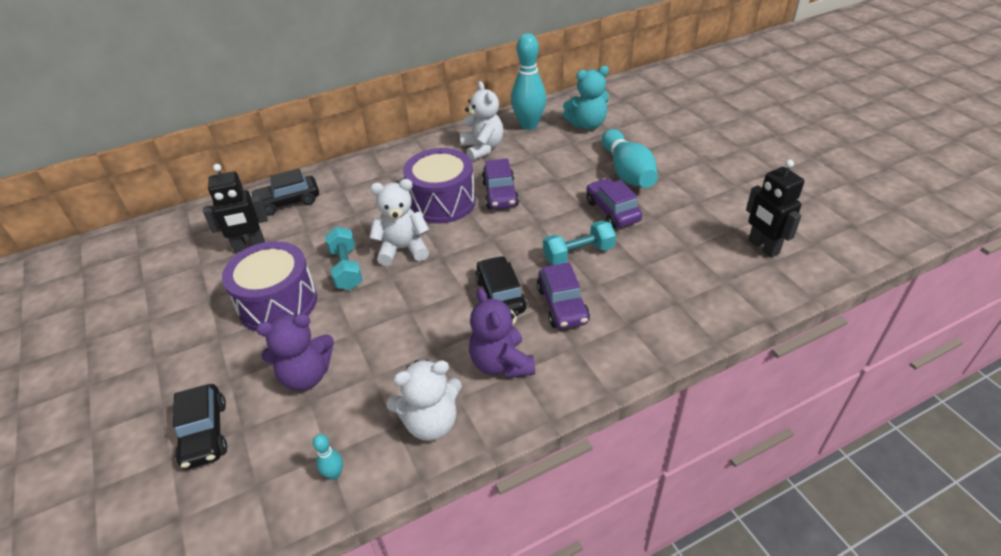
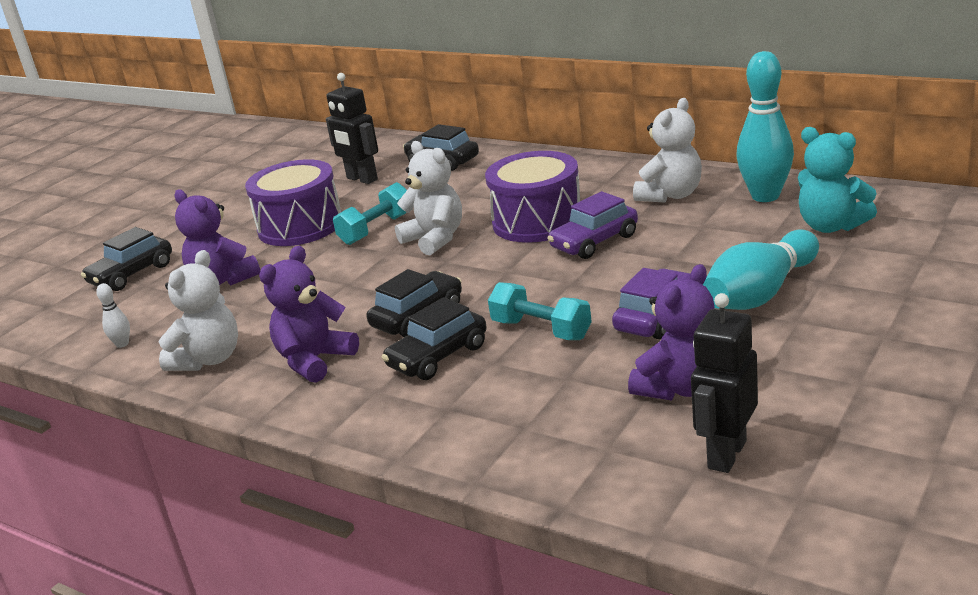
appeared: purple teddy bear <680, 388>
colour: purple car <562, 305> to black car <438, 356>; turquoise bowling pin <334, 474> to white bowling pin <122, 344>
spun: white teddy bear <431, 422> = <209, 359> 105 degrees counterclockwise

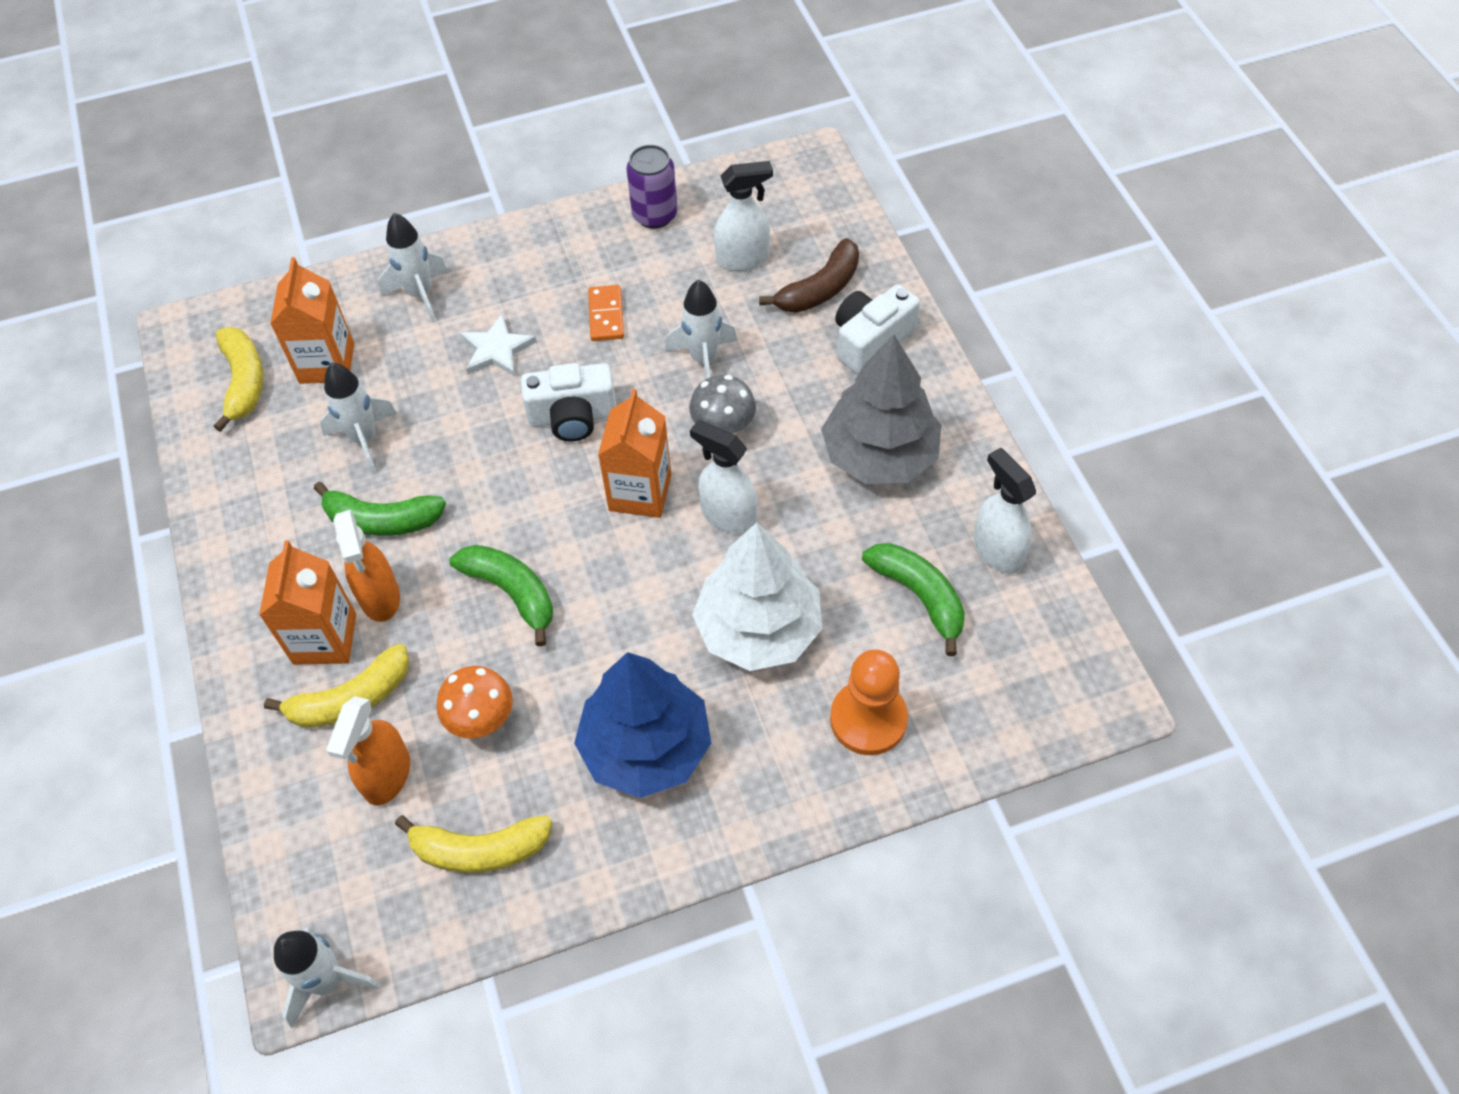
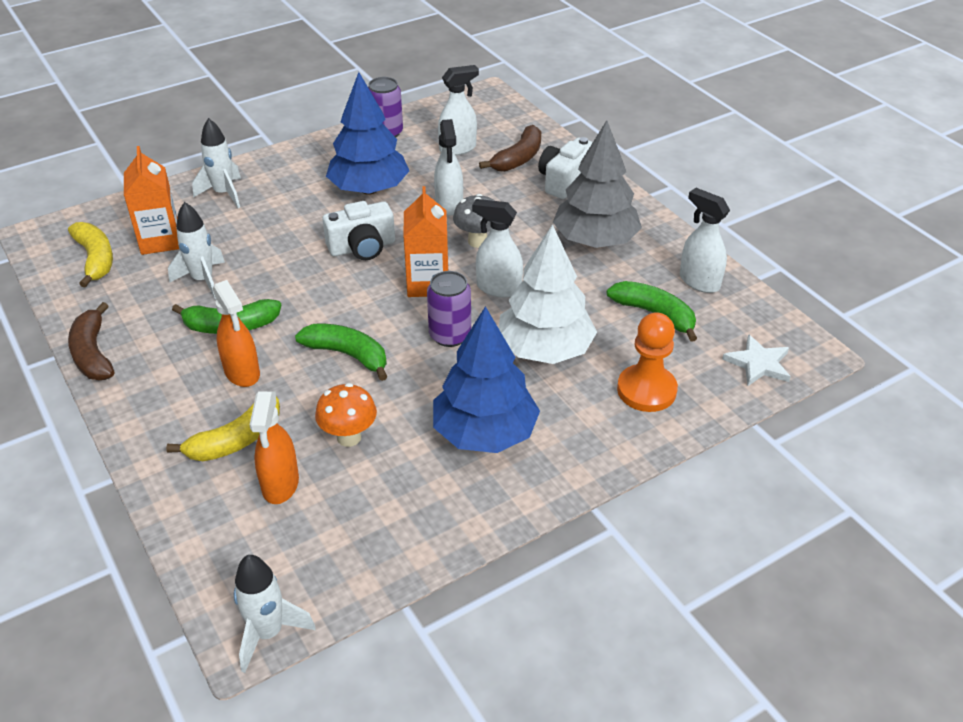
missing: orange carton <325, 639>; yellow banana <480, 850>
appeared: purple can <450, 335>; brown banana <93, 354>
relocated: white star <496, 350> to <758, 364>
exchanged: white rocket <703, 360> to white spray bottle <449, 205>; orange domino <606, 315> to blue tree <369, 189>

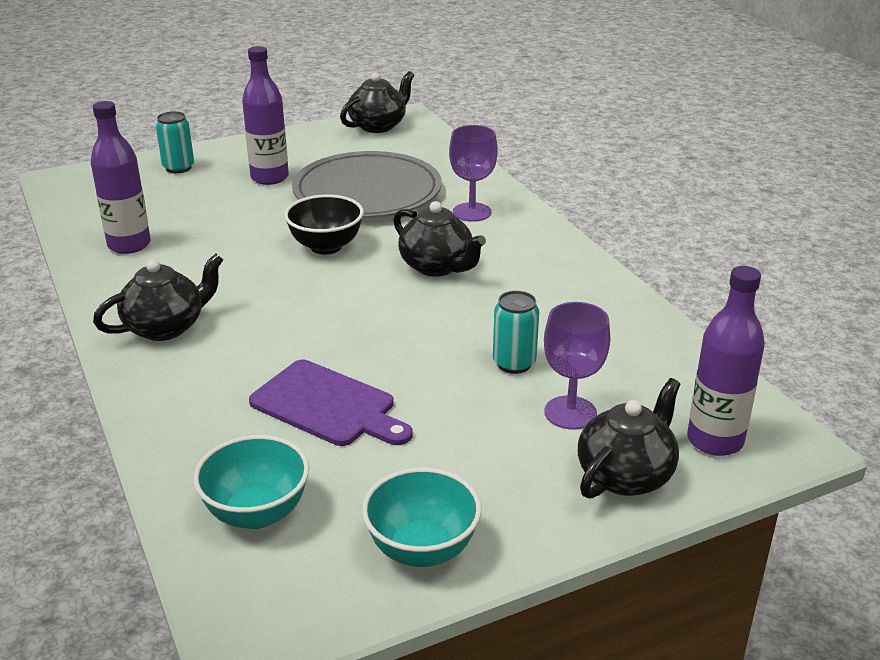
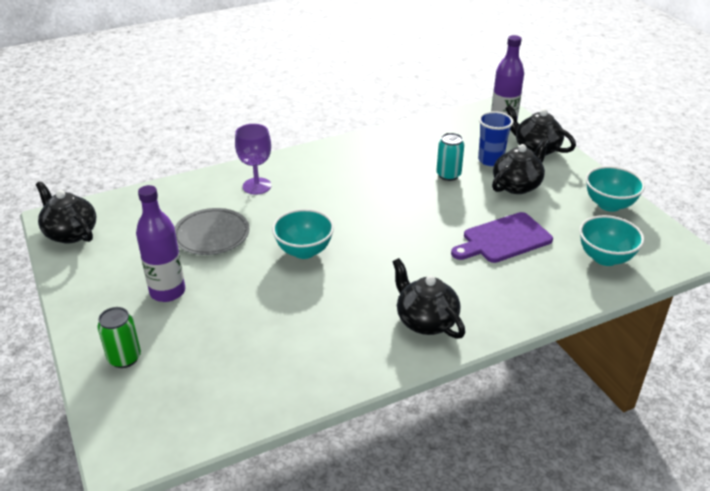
missing: purple bottle <129, 245>
relocated: black teapot <437, 267> to <517, 185>
exchanged: purple goblet <570, 413> to blue cup <490, 160>
colour: turquoise can <178, 168> to green can <124, 358>; black bowl <326, 247> to turquoise bowl <304, 251>
spun: purple cutting board <327, 405> = <504, 239> 150 degrees counterclockwise
size: grey plate <367, 192> = <211, 234> x0.61

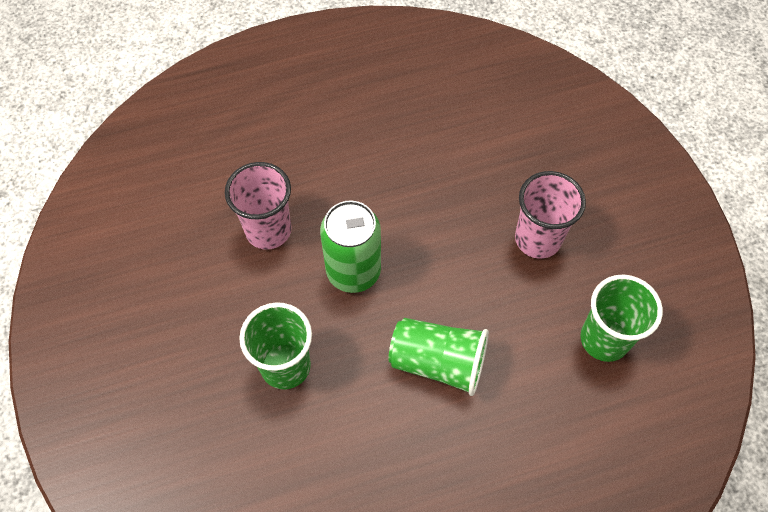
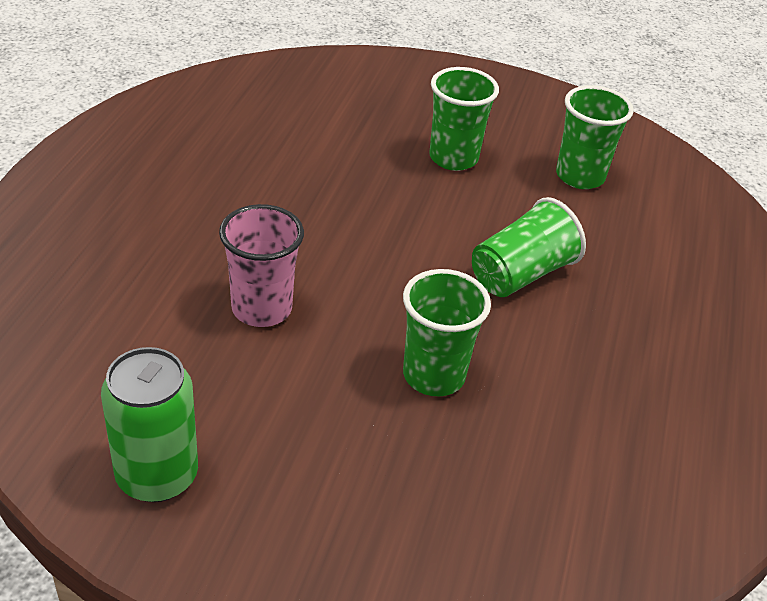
relocated: green can <353, 271> to <157, 475>
colour: pink cup <537, 239> to green cup <453, 158>

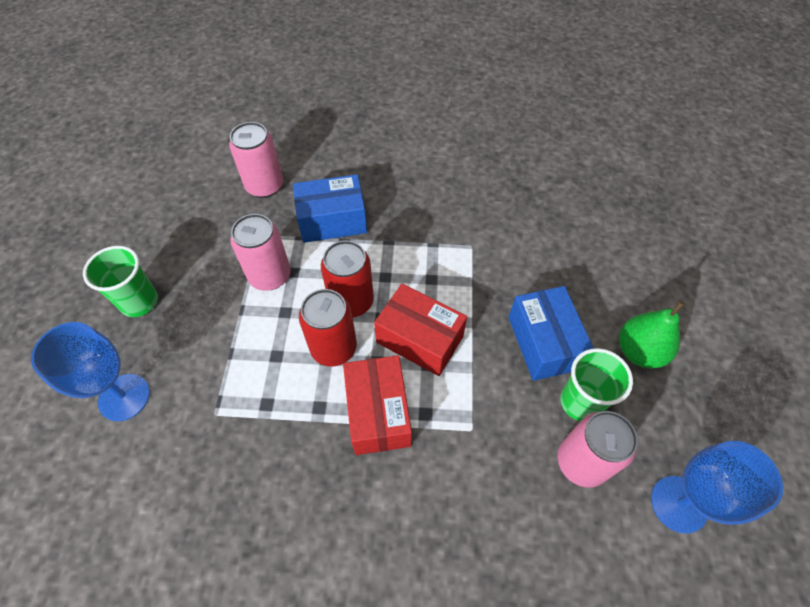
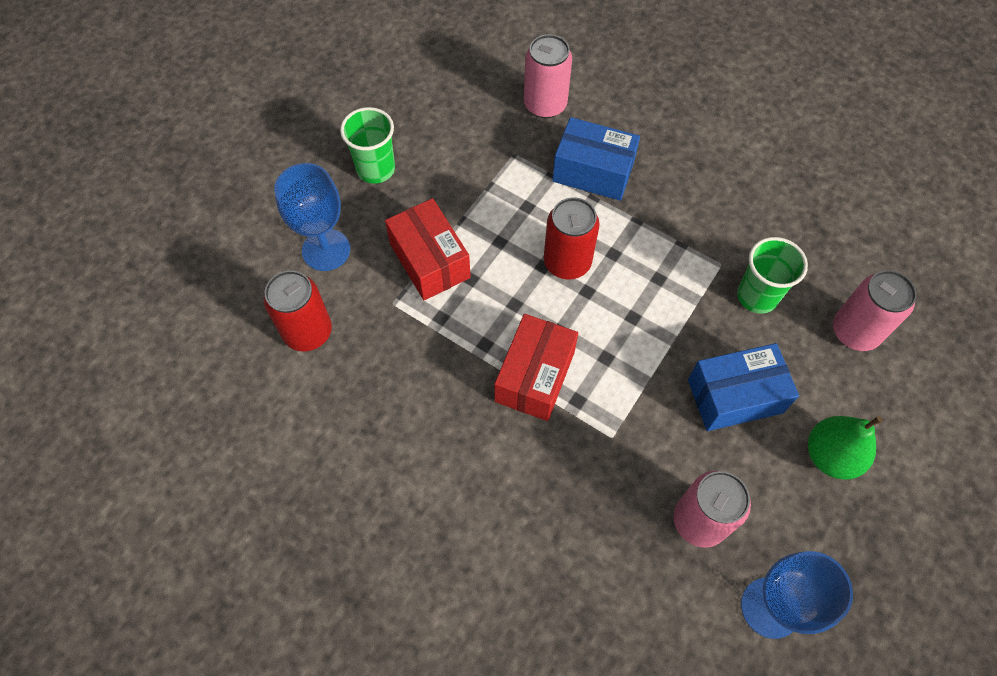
relocated: pink can <270, 276> to <855, 331>; red box <419, 339> to <429, 261>; red can <333, 348> to <308, 332>; green cup <580, 402> to <757, 296>
spun: blue box <544, 342> = <735, 396> 60 degrees clockwise

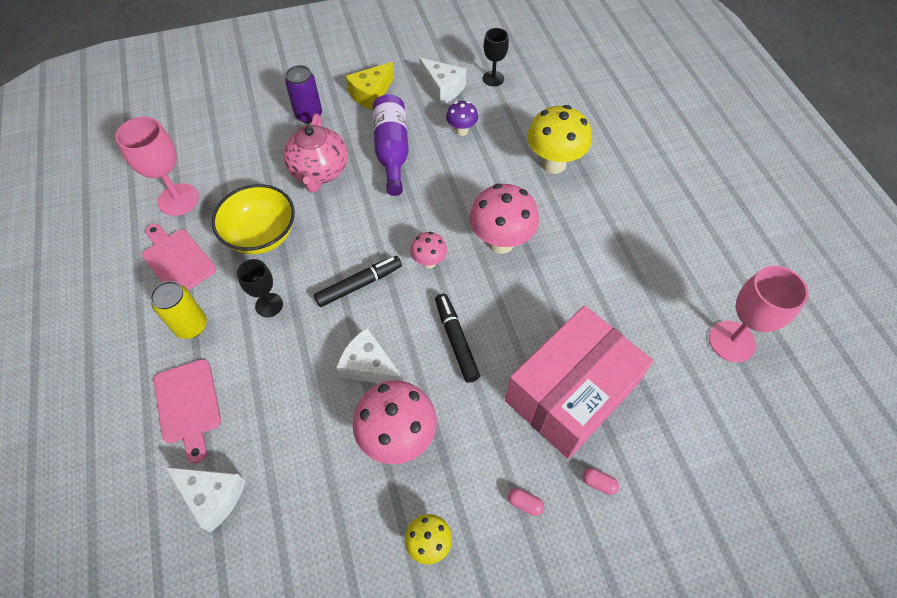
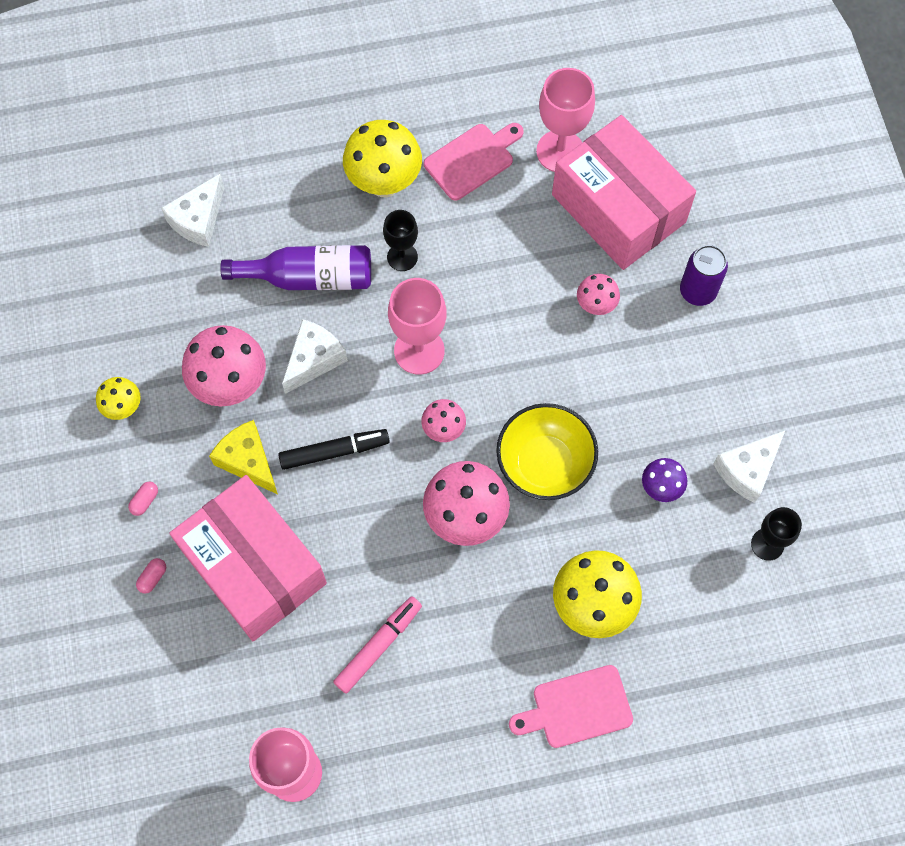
appeared: pink box <618, 208>; pink marker <378, 646>
relocated: yellow cheese <371, 94> to <248, 461>; purple bottle <392, 151> to <309, 277>; yellow bowl <262, 235> to <544, 463>; pink cutting board <188, 405> to <577, 708>
exchanged: pink teapot <319, 171> to pink mushroom <595, 305>; black marker <359, 285> to pink goblet <419, 351>; yellow can <191, 326> to yellow mushroom <384, 183>

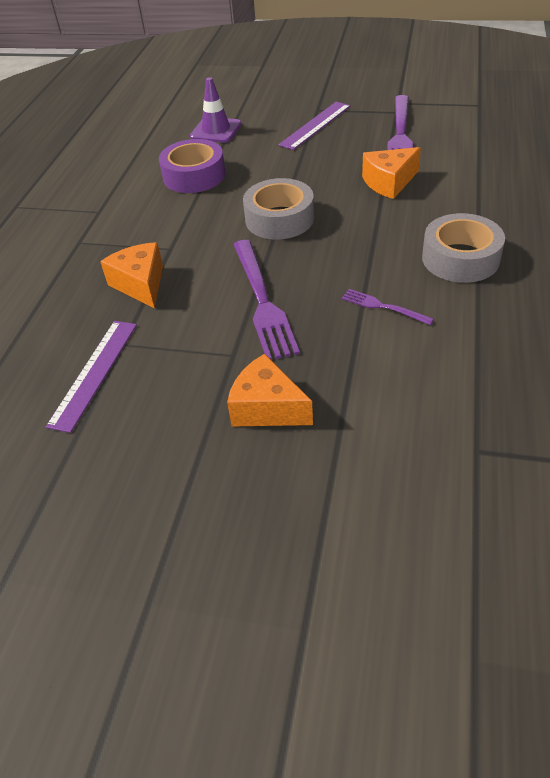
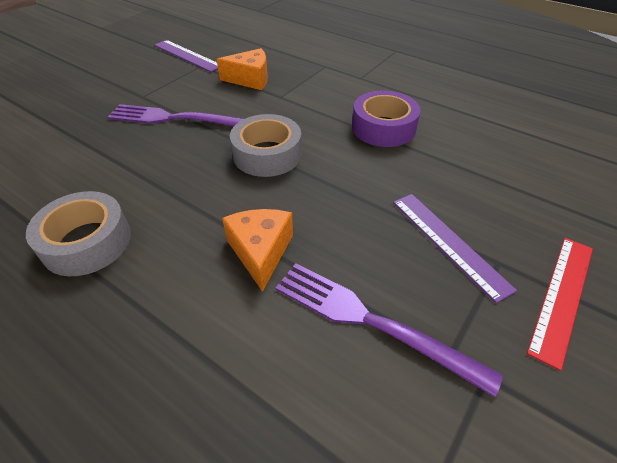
missing: purple traffic cone <216, 130>; purple fork <383, 307>; orange cheese <267, 407>
appeared: red ruler <562, 296>

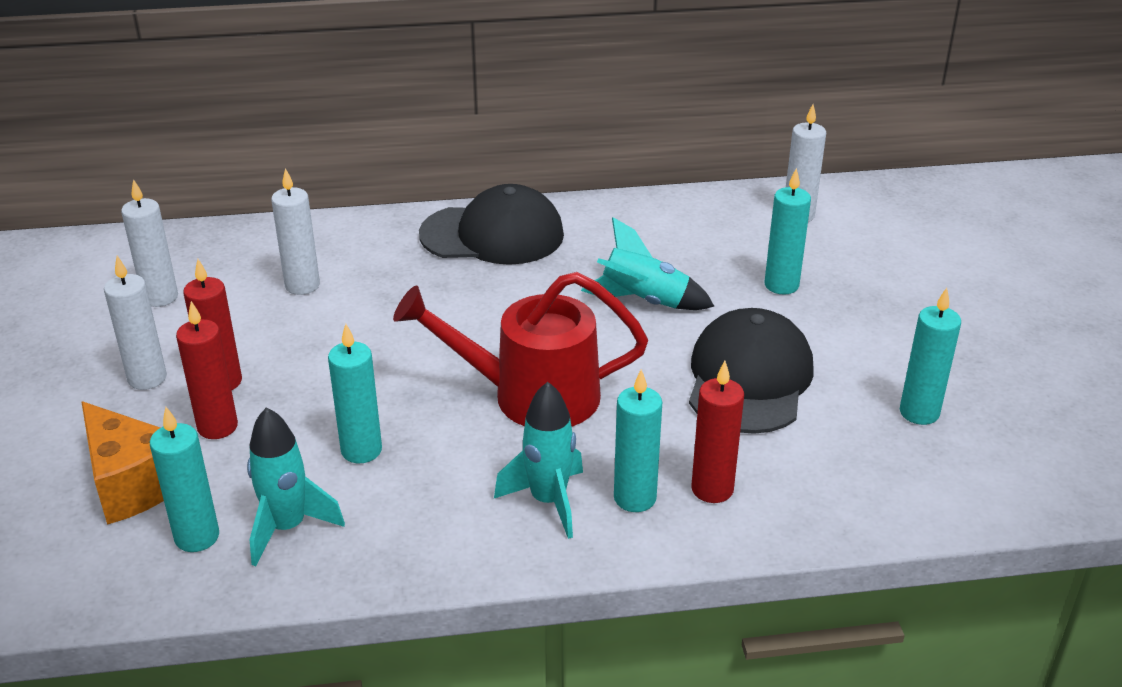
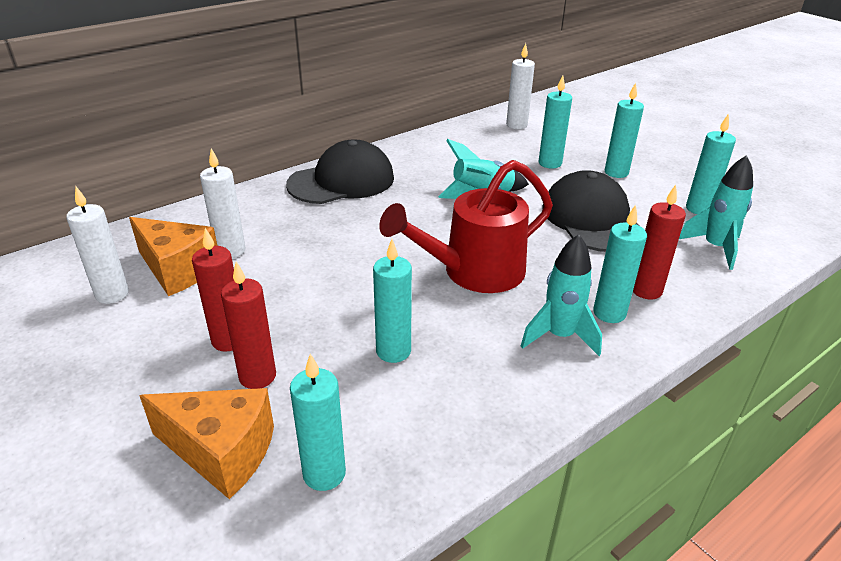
missing: white candle <147, 378>
appeared: turquoise candle <616, 172>; orange cheese <177, 270>
relocated: turquoise rocket <287, 528> to <715, 248>

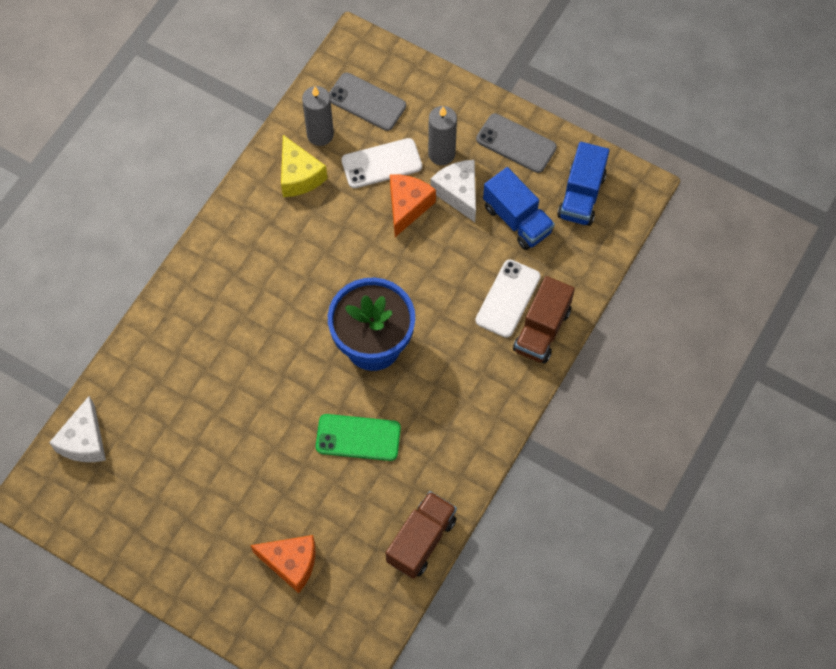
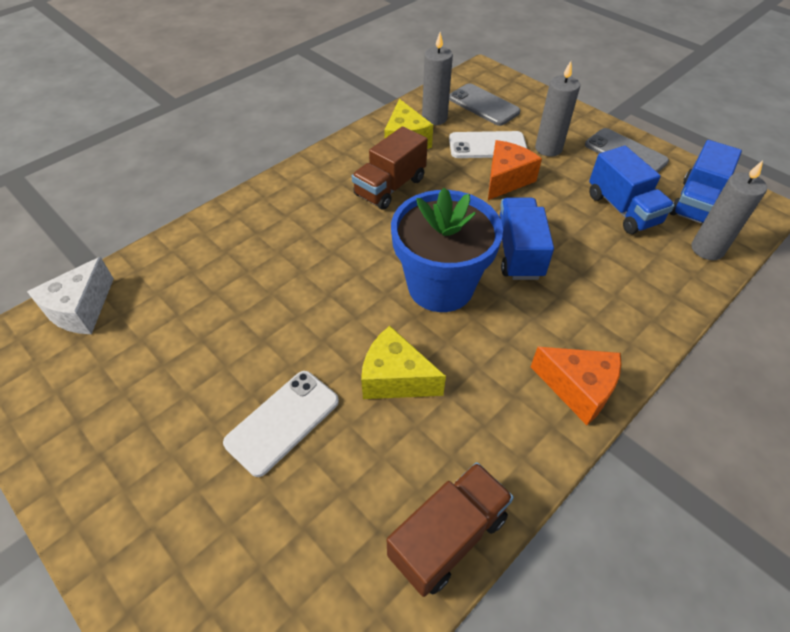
missing: white cheese <458, 193>
appeared: grey candle <707, 249>; blue truck <518, 253>
relocated: white phone <508, 298> to <283, 422>; brown truck <542, 330> to <390, 187>; orange cheese <291, 563> to <578, 389>
exchanged: green phone <358, 437> to yellow cheese <395, 378>

